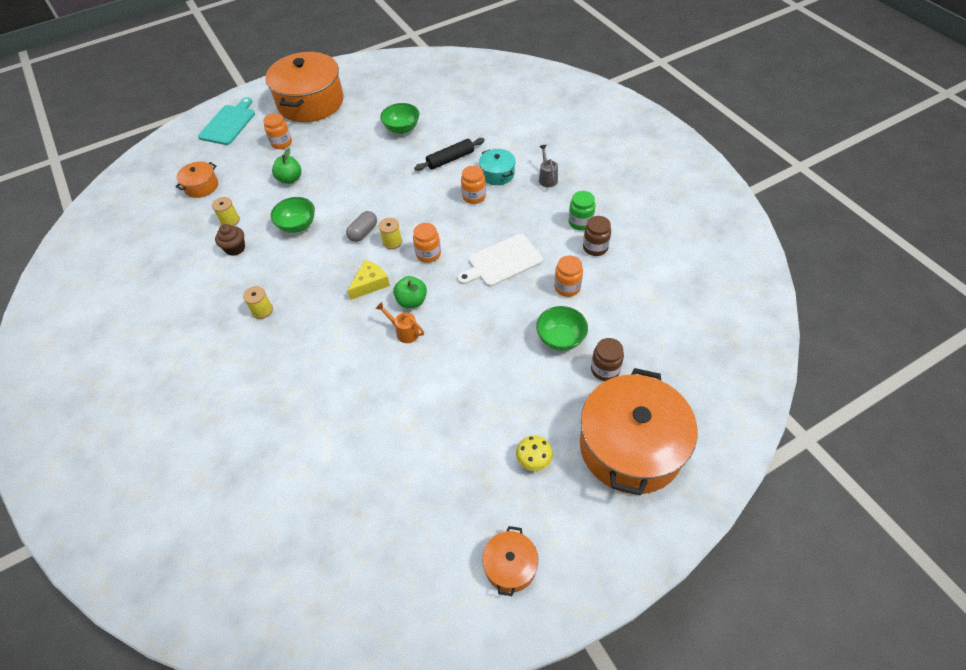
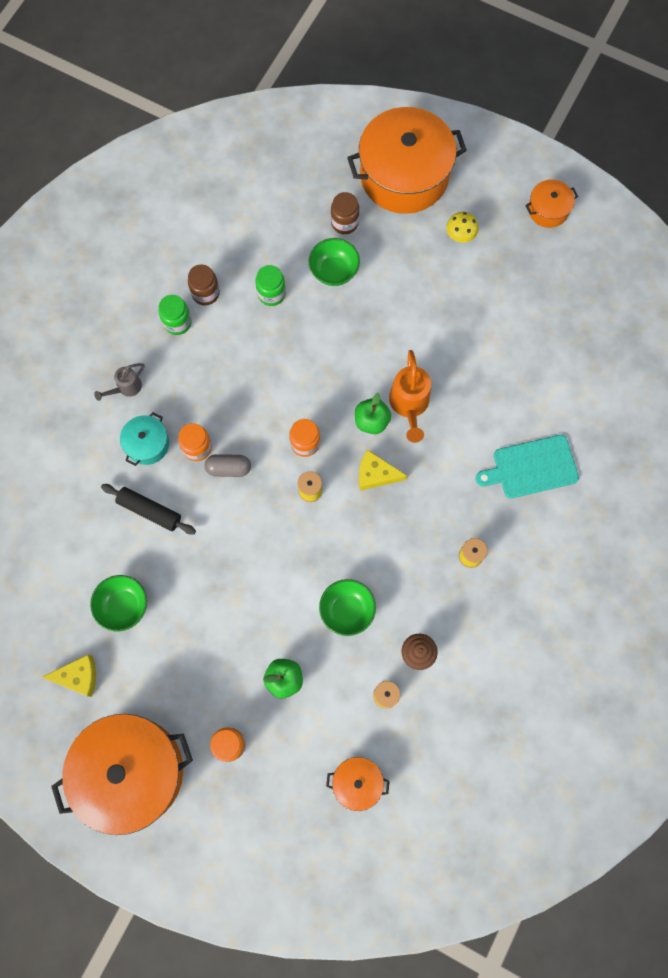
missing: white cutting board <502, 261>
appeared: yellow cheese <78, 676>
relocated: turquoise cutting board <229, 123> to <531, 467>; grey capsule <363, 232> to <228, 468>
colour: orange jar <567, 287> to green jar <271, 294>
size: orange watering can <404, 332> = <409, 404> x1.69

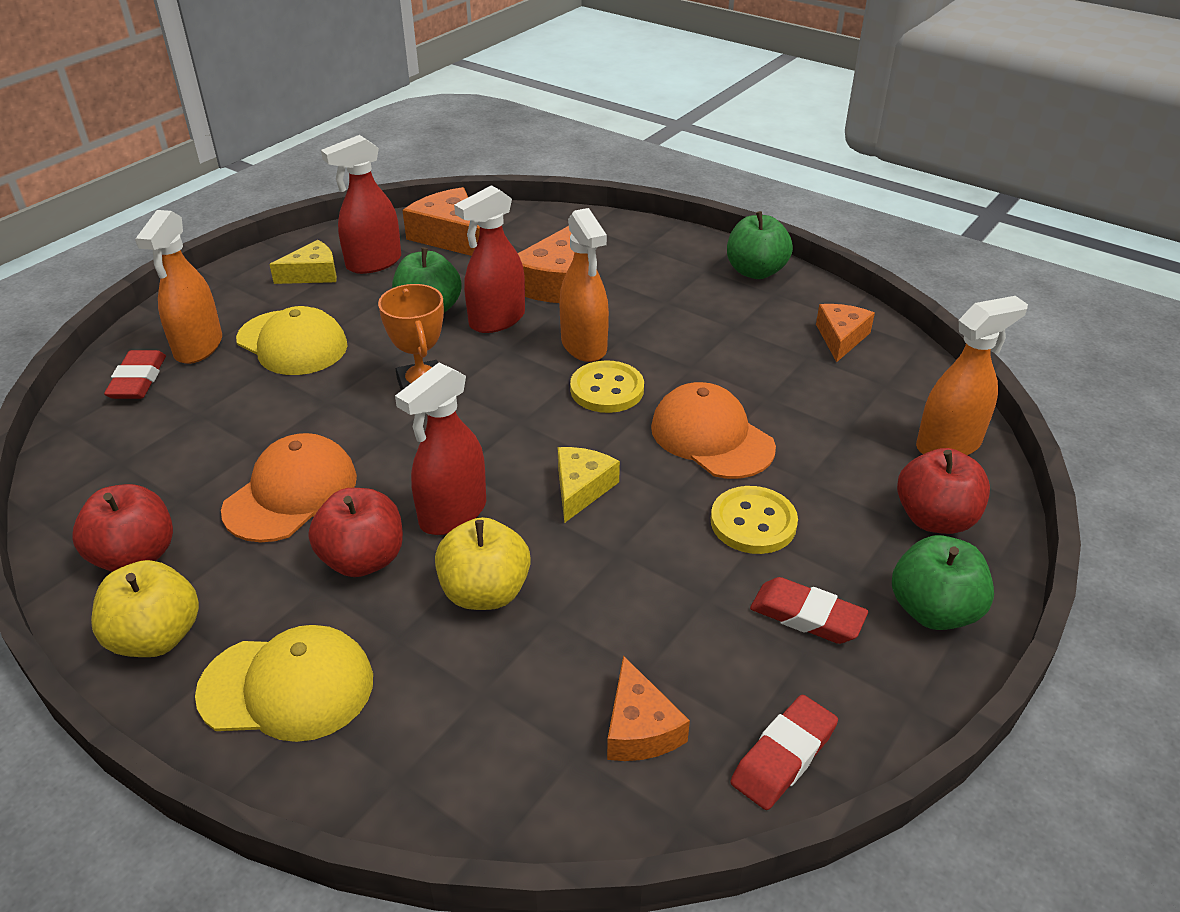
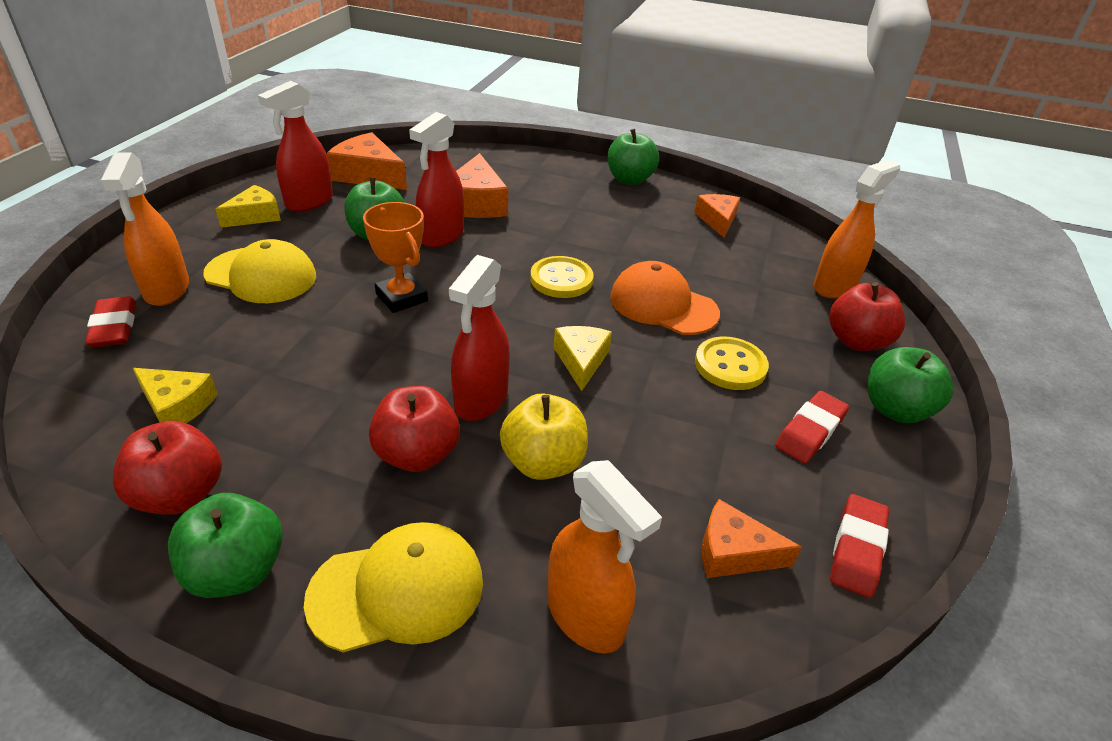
missing: orange cap <291, 493>
appeared: yellow cheese <177, 406>
relocated: orange spray bottle <584, 346> to <585, 616>
colour: yellow apple <156, 637> to green apple <237, 571>
spun: red eraser <807, 616> = <810, 431> 60 degrees counterclockwise; orange cheese <639, 728> = <733, 552> 135 degrees clockwise

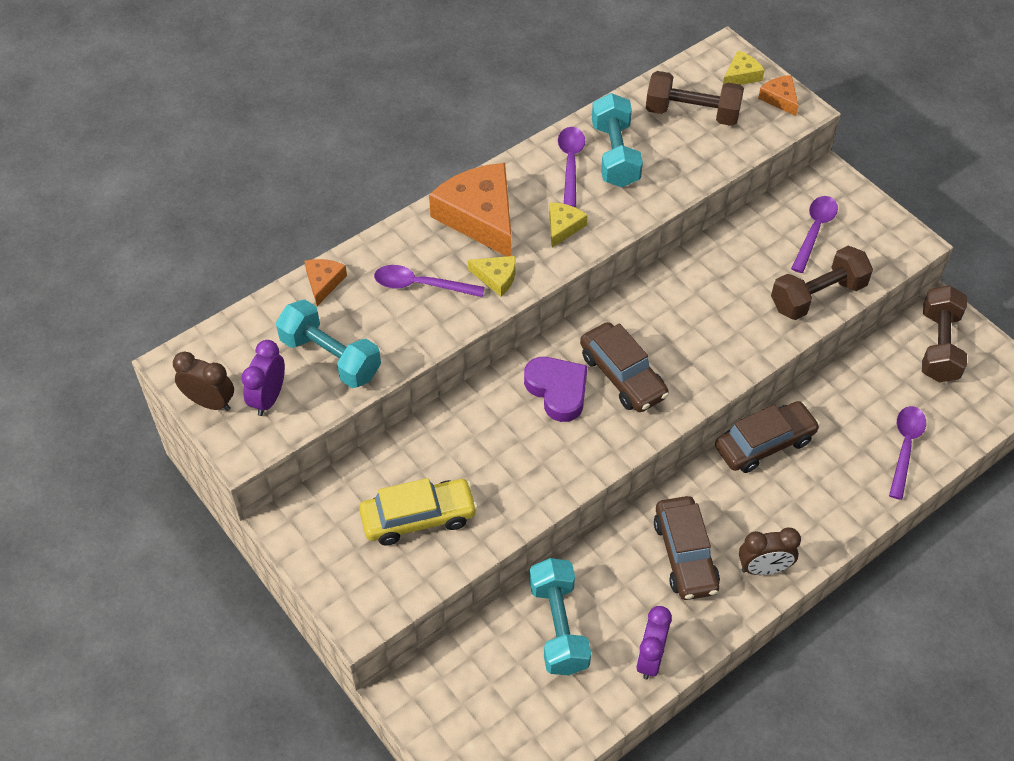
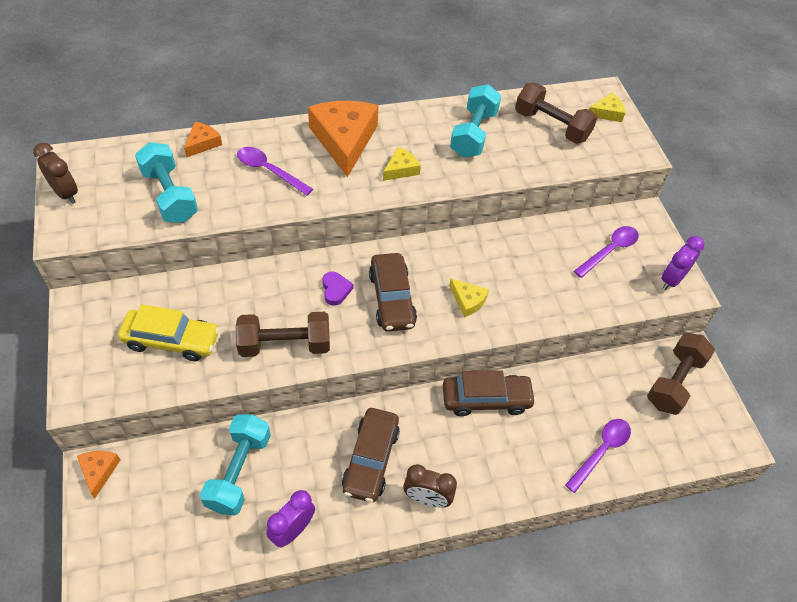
missing: purple spoon <570, 164>
relocated: orange cheese <780, 99> to <99, 471>; brown dumbbell <817, 296> to <285, 345>; yellow cheese <496, 278> to <468, 301>; purple clock <268, 398> to <671, 280>
size: purple heart <557, 390> = <336, 290> x0.59

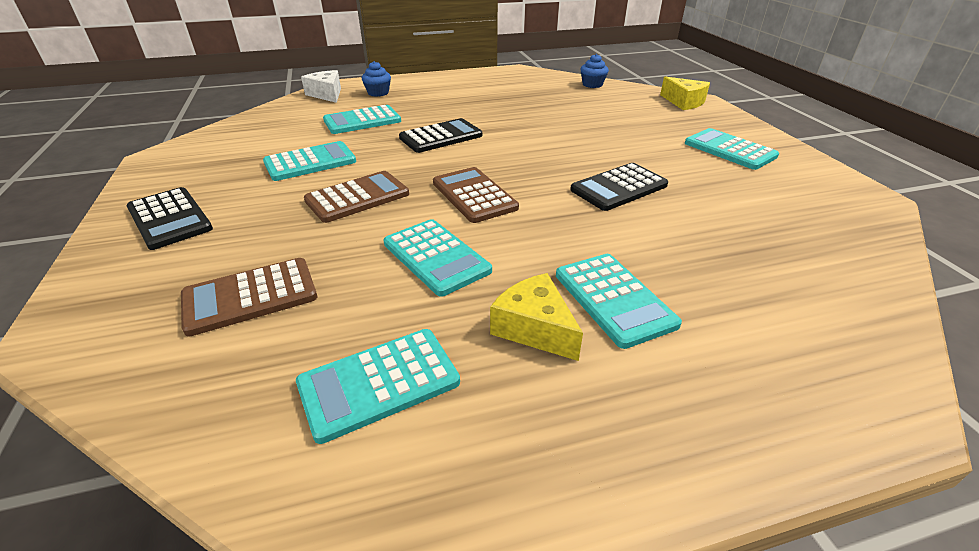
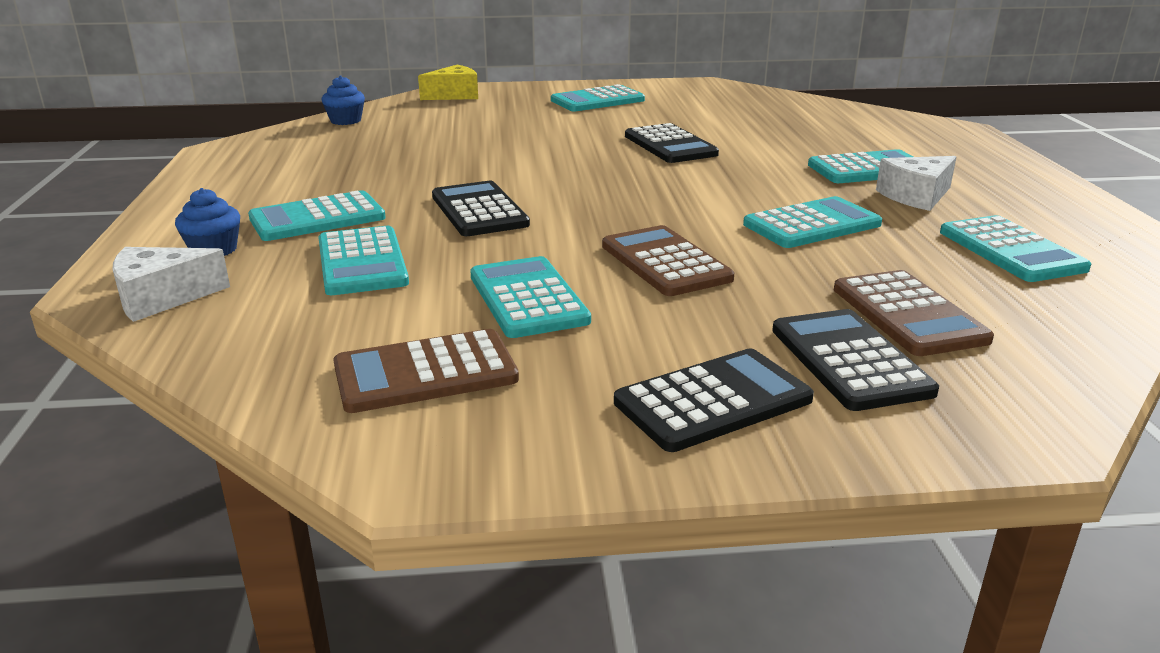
appeared: turquoise calculator <317, 218>; black calculator <849, 360>
relocated: brown calculator <474, 195> to <425, 373>
colour: yellow cheese <534, 328> to white cheese <916, 196>

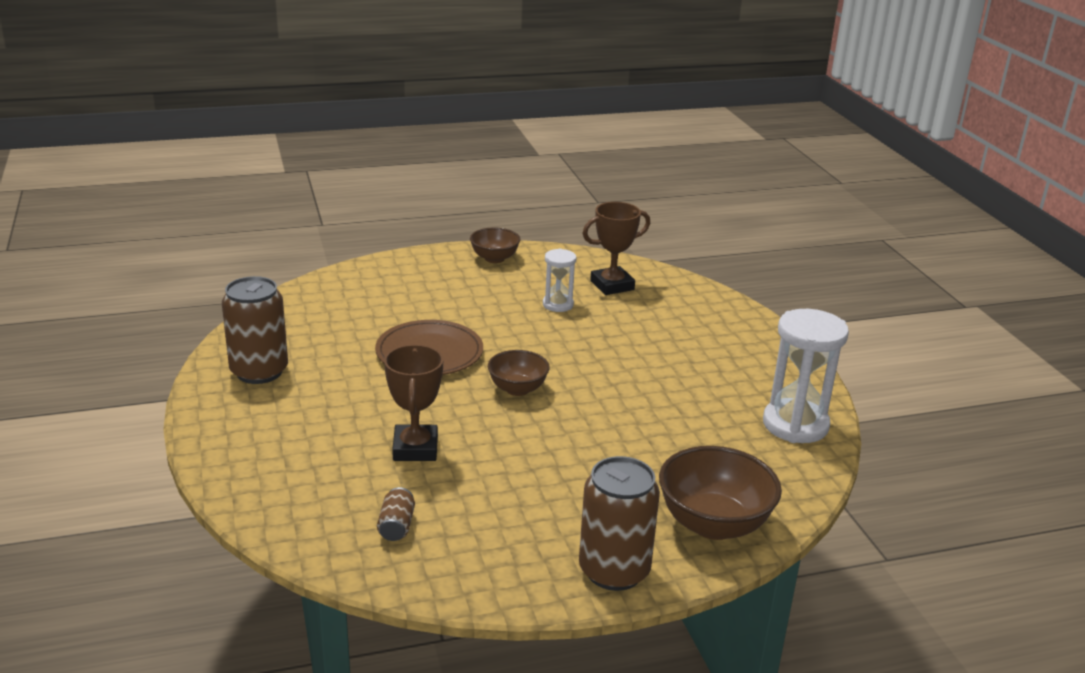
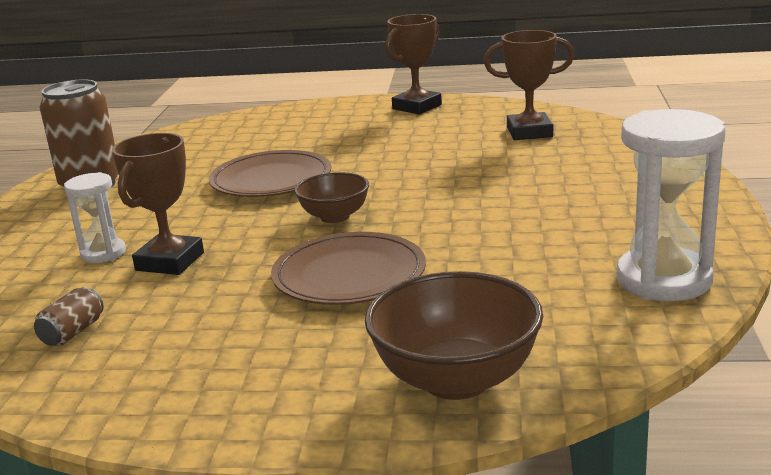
missing: brown can <614, 571>
appeared: brown plate <349, 275>
relocated: white hourglass <558, 305> to <103, 253>
exchanged: brown bowl <494, 258> to brown trophy <417, 107>

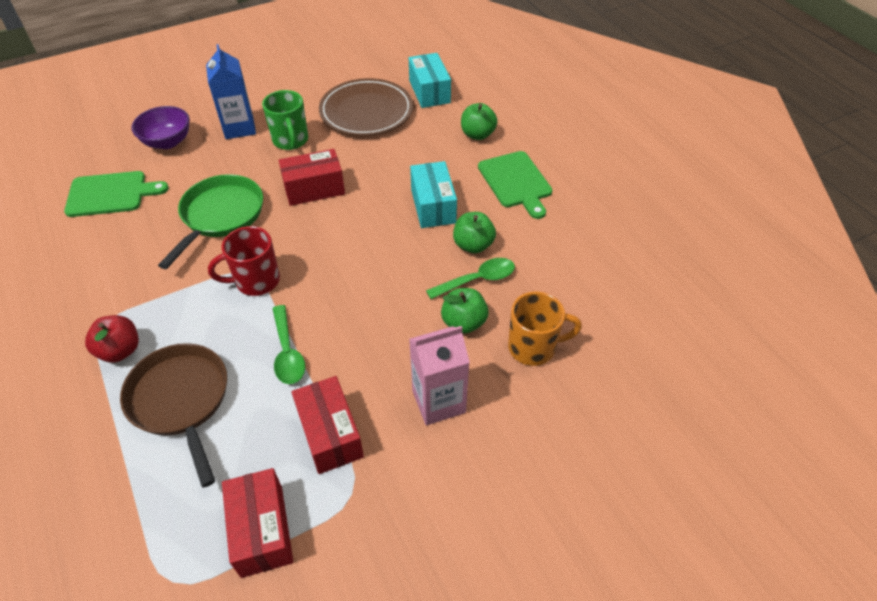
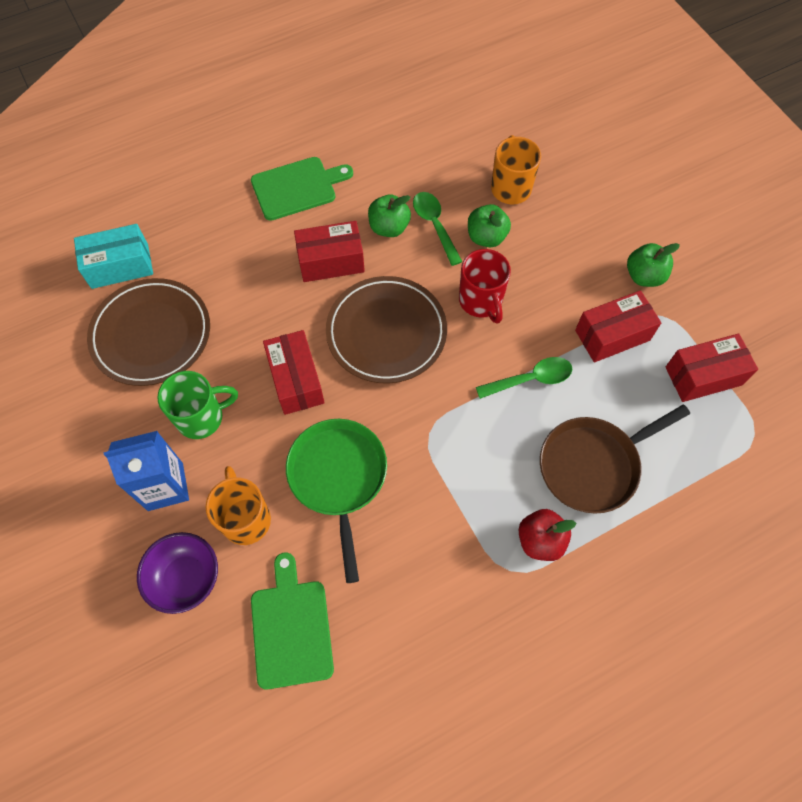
missing: pink carton <438, 401>
appeared: brown plate <386, 332>; orange mug <246, 519>
relocated: green apple <477, 134> to <644, 276>; red mug <256, 281> to <481, 301>
colour: turquoise box <433, 206> to red box <331, 261>
spun: green pan <220, 216> = <338, 478> 60 degrees clockwise

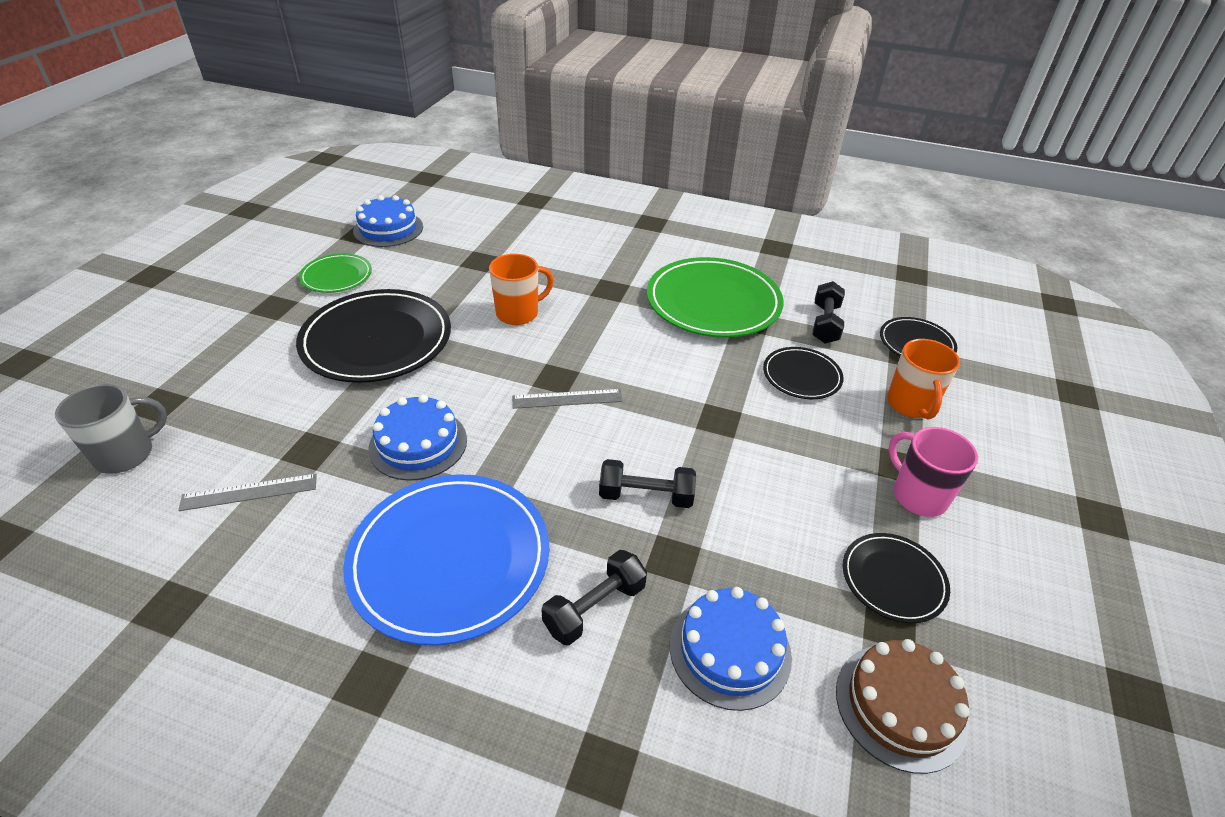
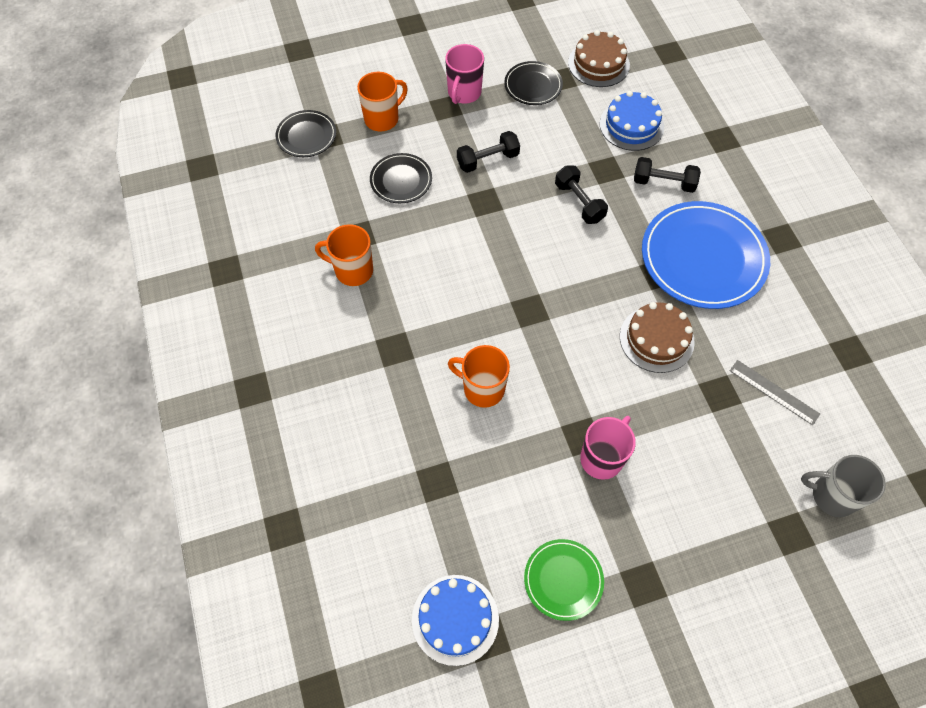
missing: grey ruler <567, 399>
relocated: black dumbbell <825, 324> to <488, 160>
exchanged: green plate <713, 302> to orange mug <352, 270>; black plate <377, 340> to pink mug <602, 458>
colour: blue cake <418, 443> to brown cake <656, 339>

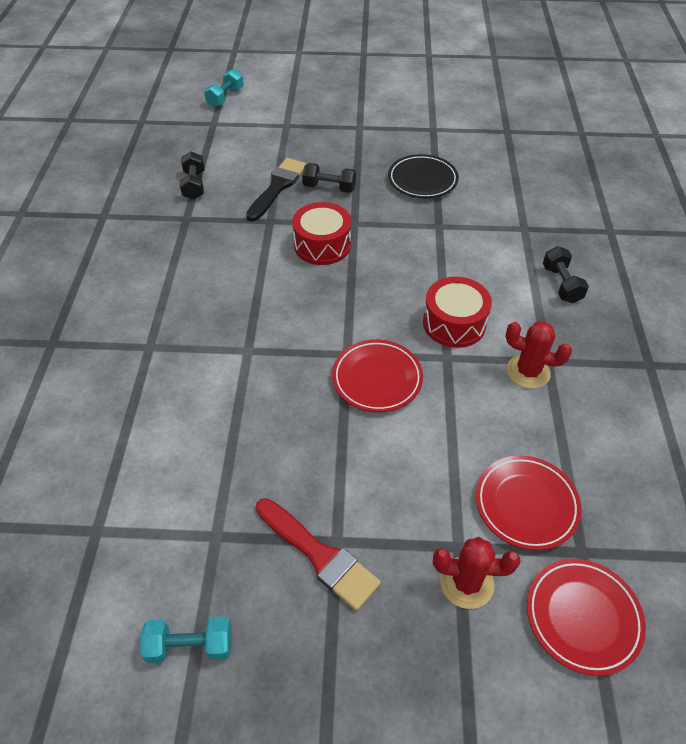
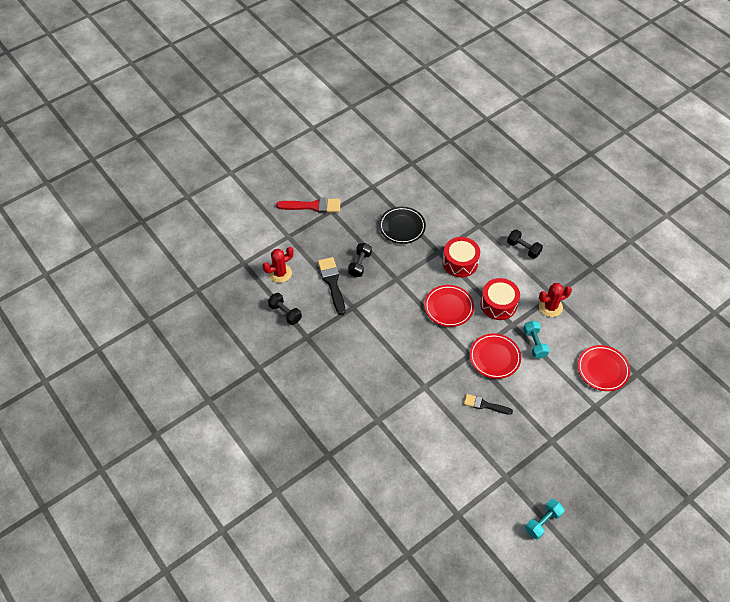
appeared: black brush <485, 405>
relocated: turquoise dumbbell <225, 97> to <534, 343>; red drum <322, 245> to <460, 262>; red brush <319, 555> to <313, 206>; red cactus <466, 582> to <280, 273>; red plate <582, 617> to <448, 307>
spun: black dumbbell <329, 188> = <360, 264> 45 degrees counterclockwise

